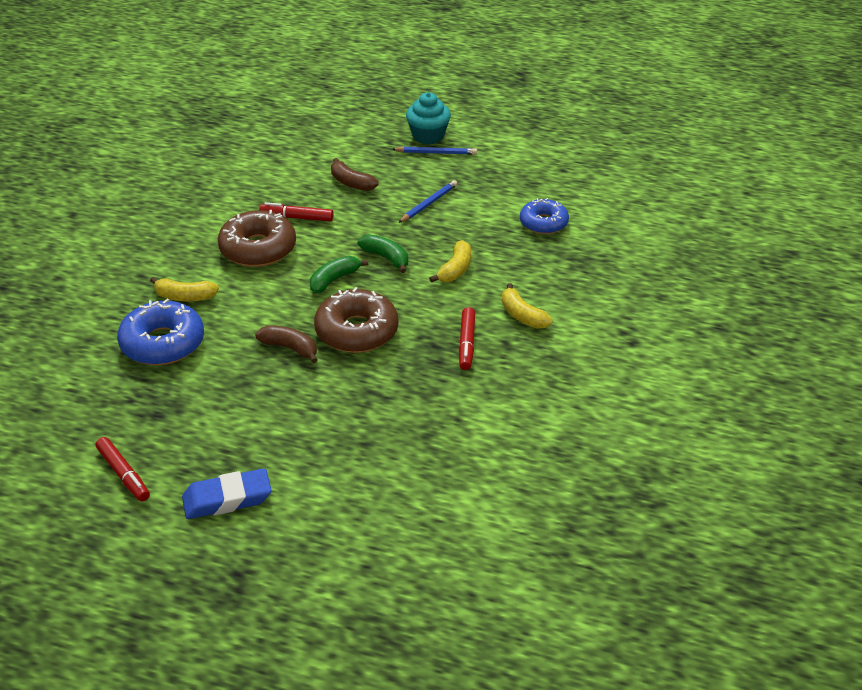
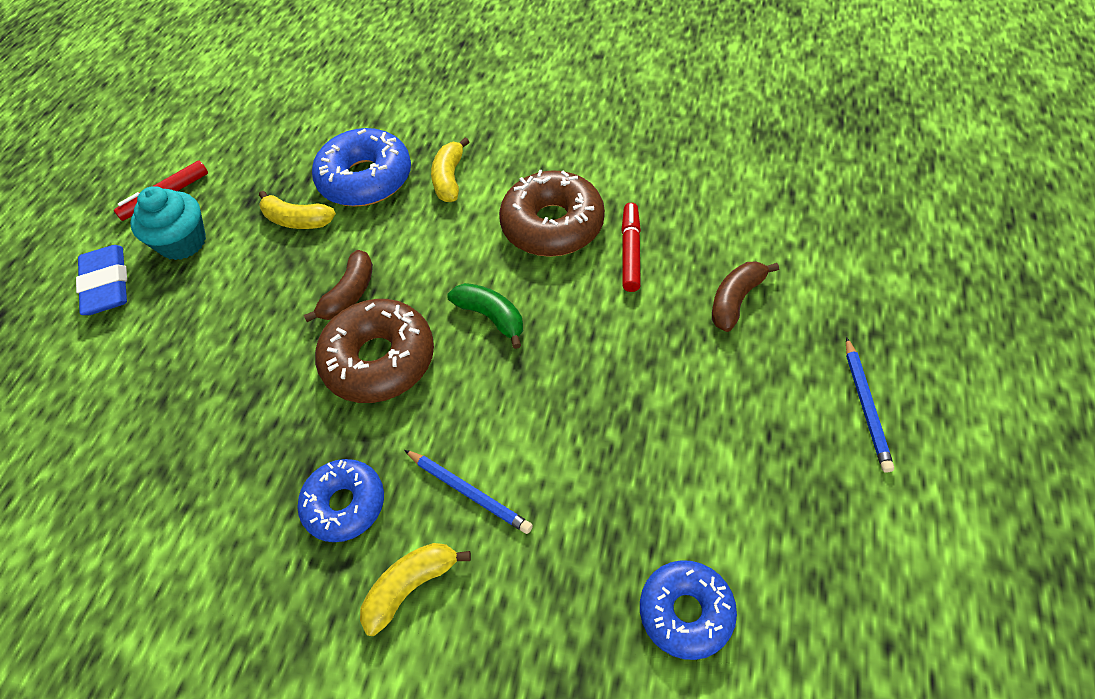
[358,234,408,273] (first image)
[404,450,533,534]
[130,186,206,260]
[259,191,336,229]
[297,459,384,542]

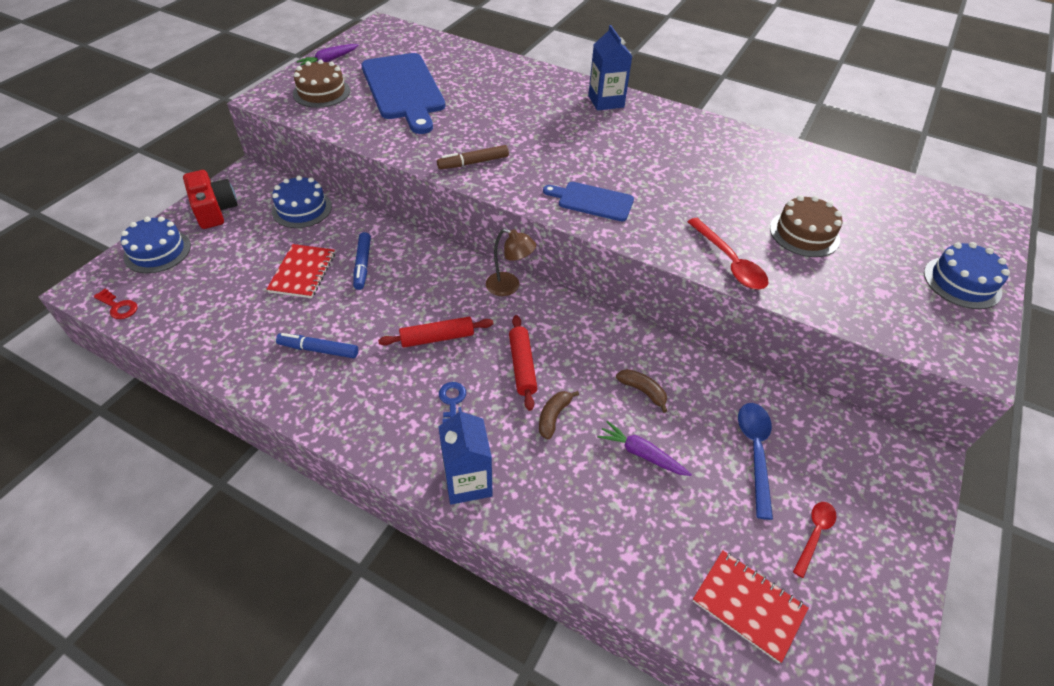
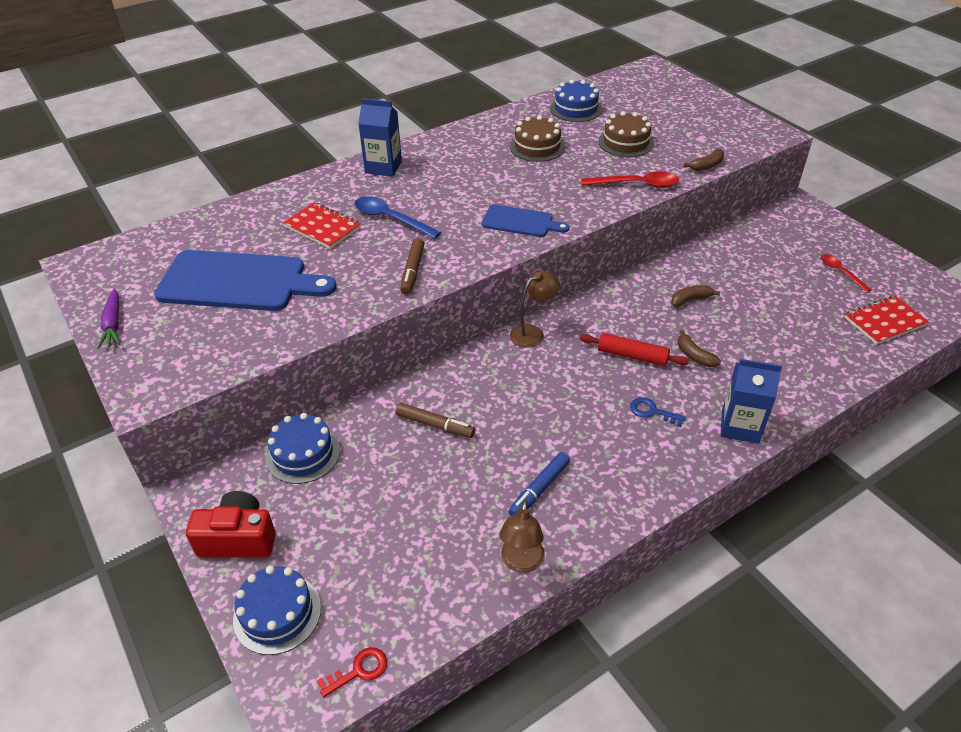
[378,317,493,348] (first image)
[597,421,692,476] (first image)
[499,499,545,573]
[684,149,724,171]
[283,202,361,249]
[510,115,565,162]
[355,196,441,239]
[550,80,602,122]
[396,403,475,438]
[482,205,569,237]

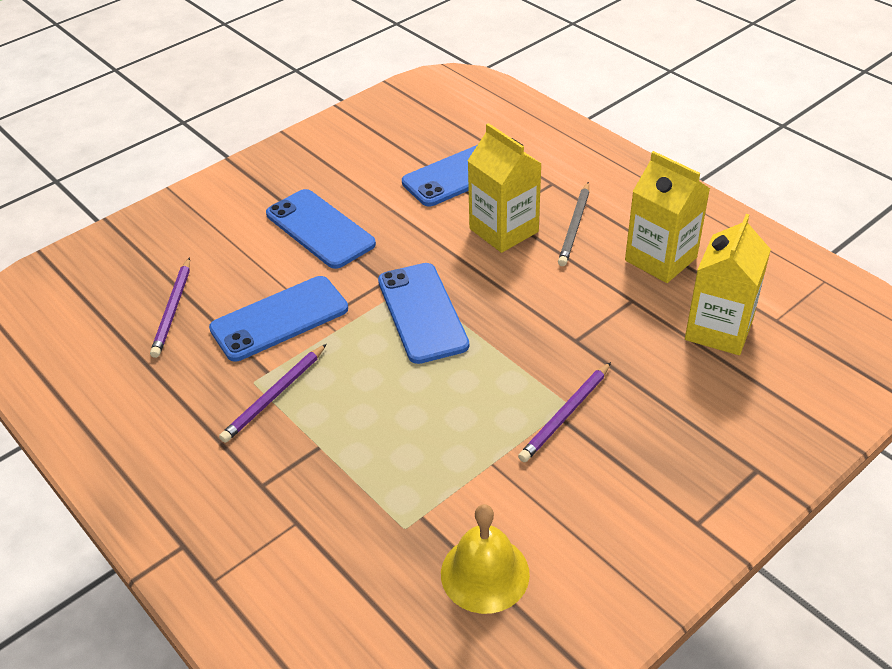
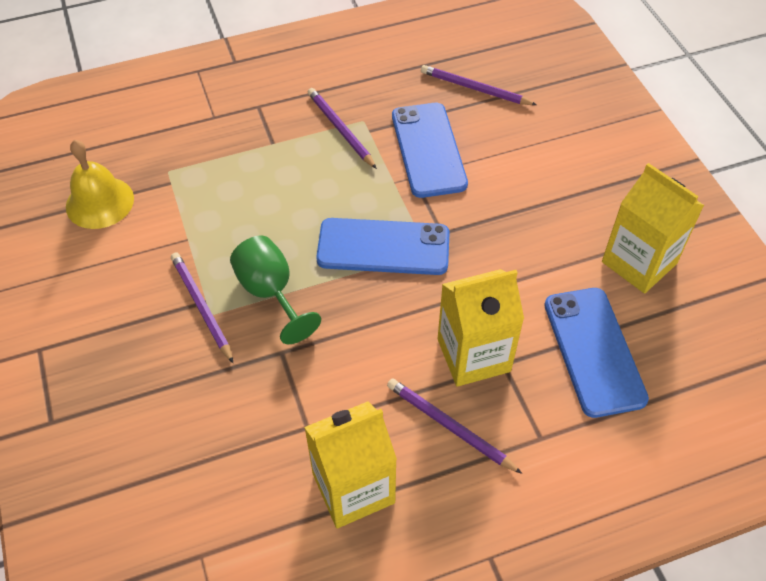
[266,189,376,269] (first image)
[230,235,321,344]
[602,163,704,293]
[387,378,522,474]

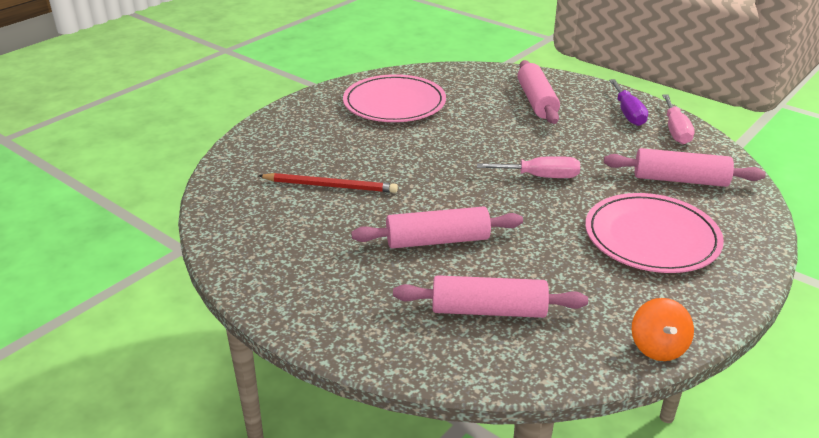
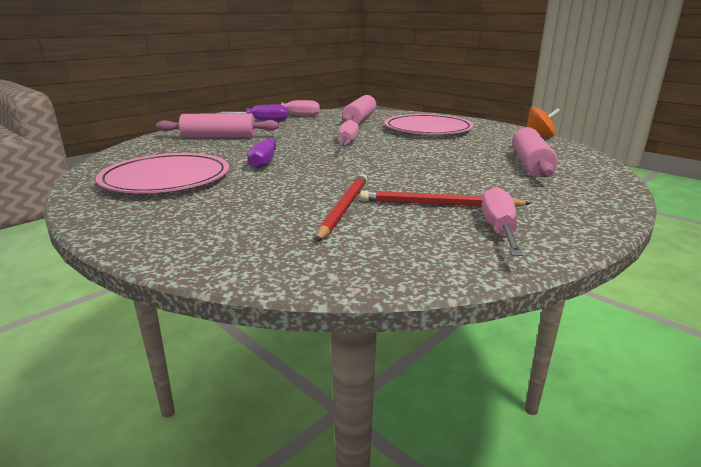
[351,206,523,248] (first image)
[247,135,281,169]
[360,191,531,207]
[482,187,523,256]

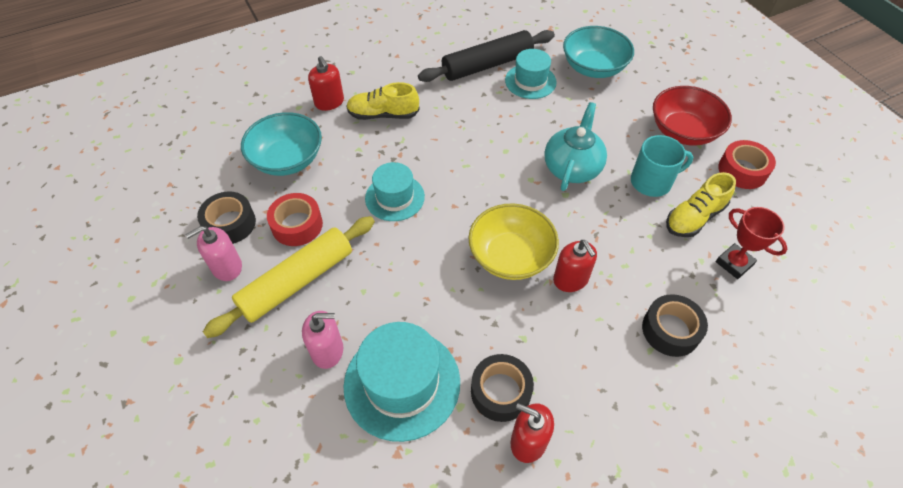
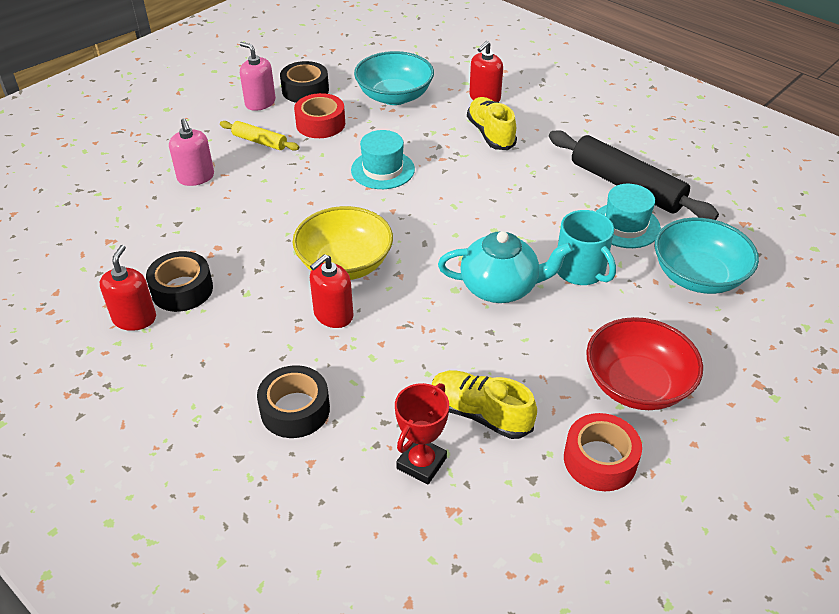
[343,322,460,442] (first image)
[557,210,616,285]
[220,121,299,151]

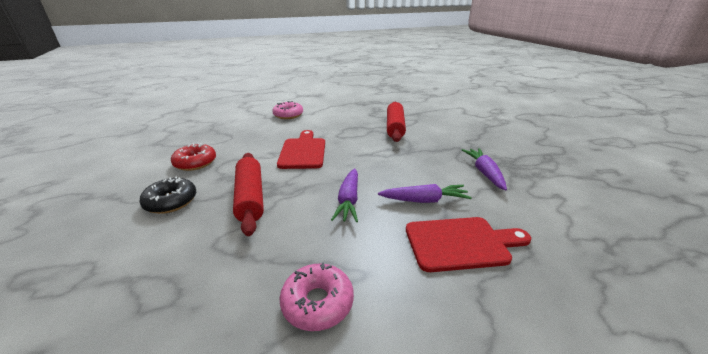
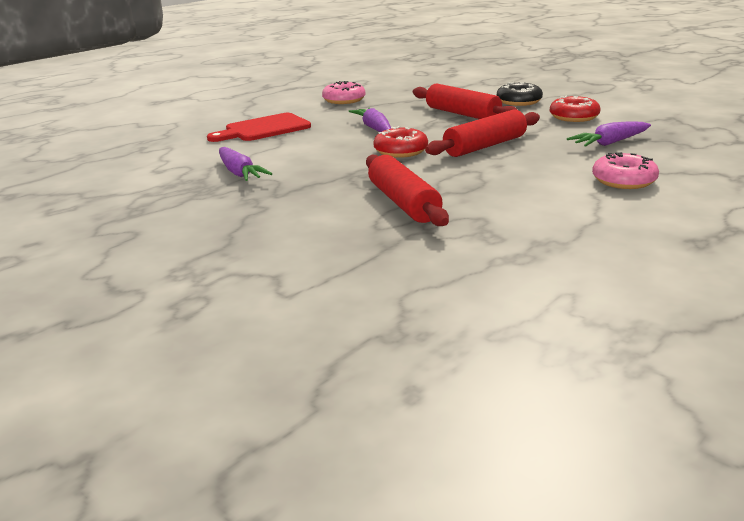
[373,126,428,158]
[567,121,651,146]
[425,109,540,157]

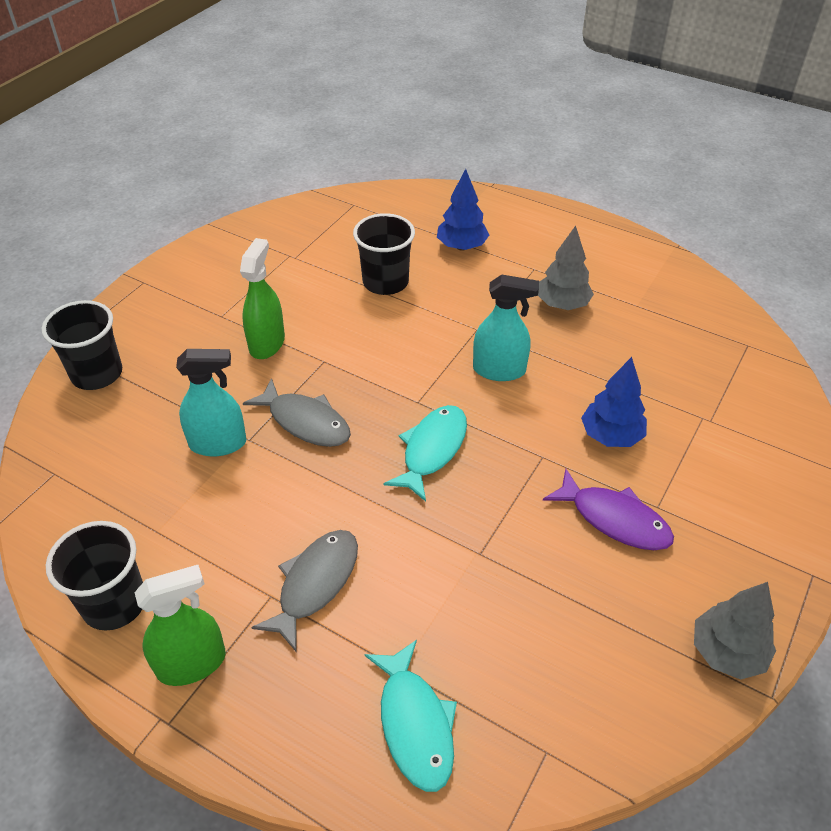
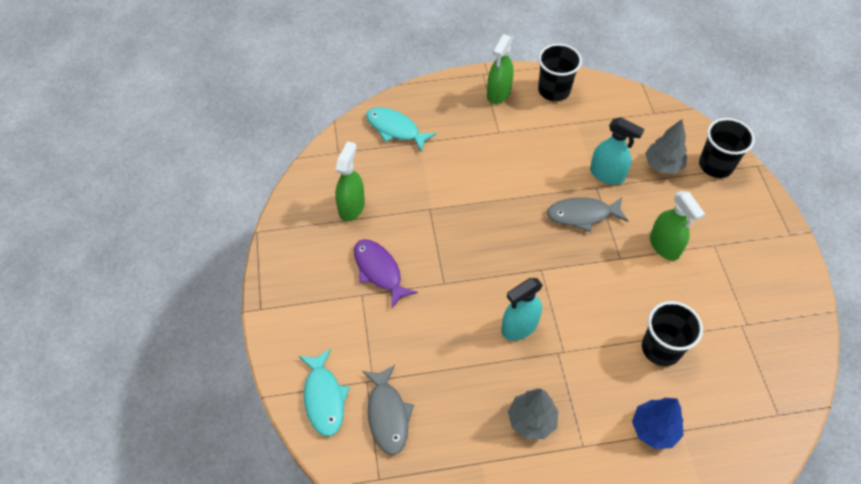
[581,357,647,447] (first image)
[335,141,365,221]
[362,365,414,455]
[299,349,350,437]
[645,119,687,174]
[590,117,644,185]
[354,239,418,309]

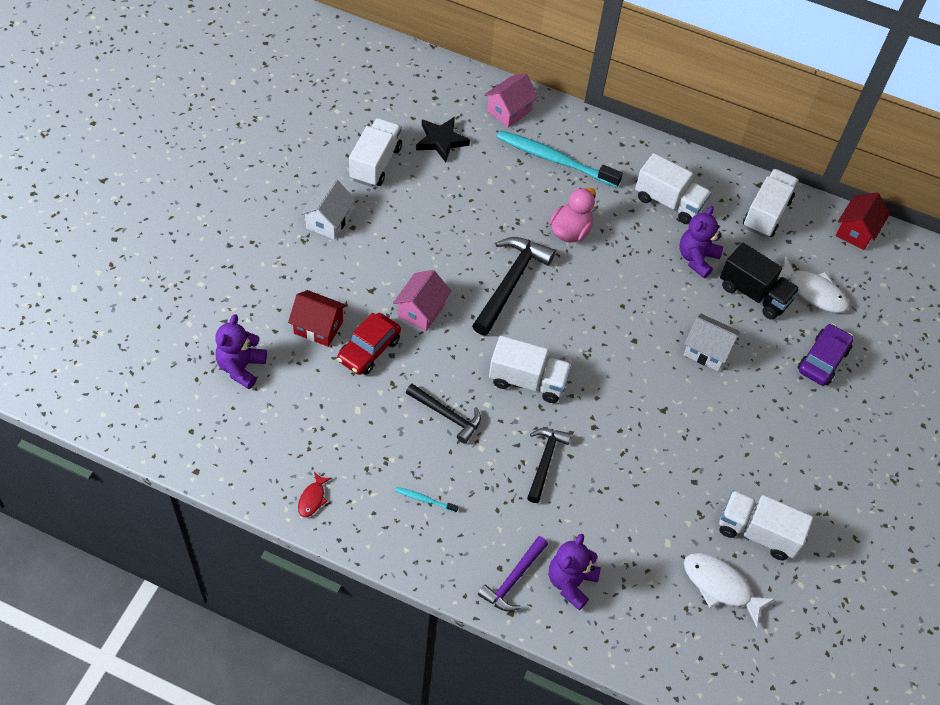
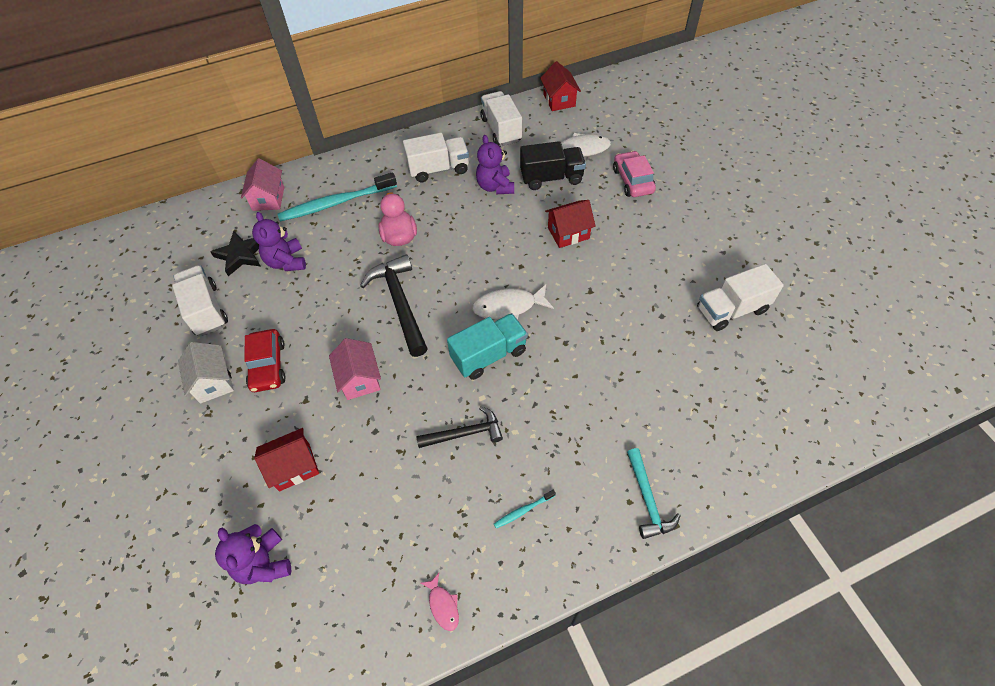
[527,428,571,503] (first image)
[244,329,286,392]
[252,212,306,271]
[472,284,554,320]
[421,573,459,631]
[627,448,681,539]
[447,313,528,380]
[545,200,596,248]
[613,151,656,197]

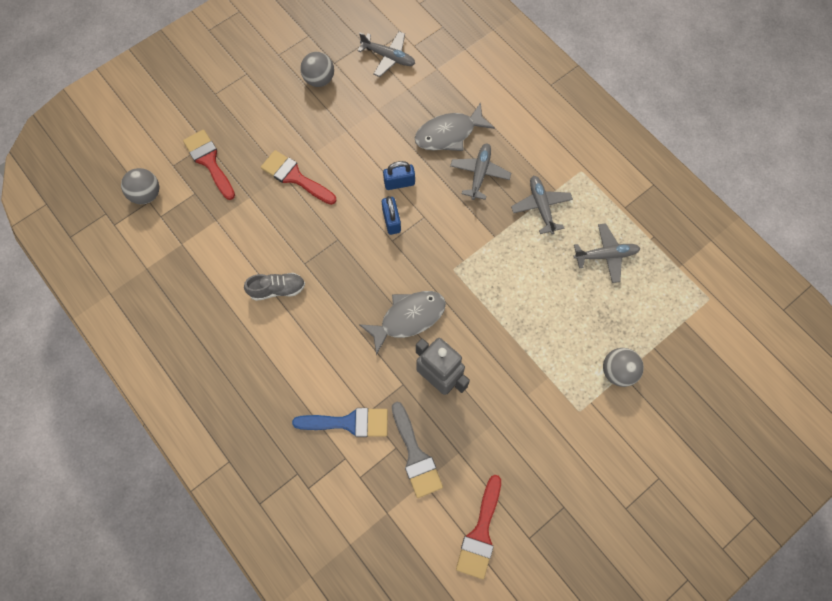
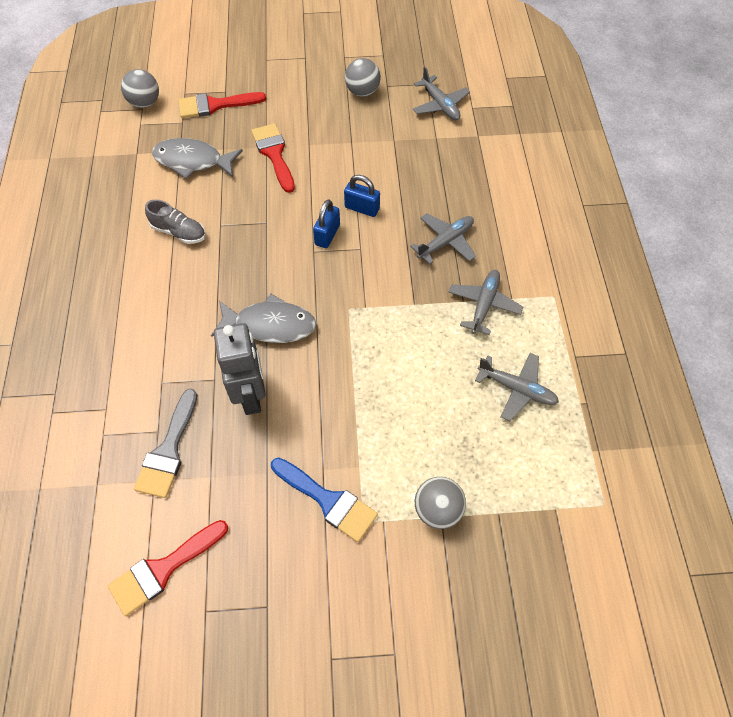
[271,458,378,542]
[152,138,243,179]
[178,92,266,118]

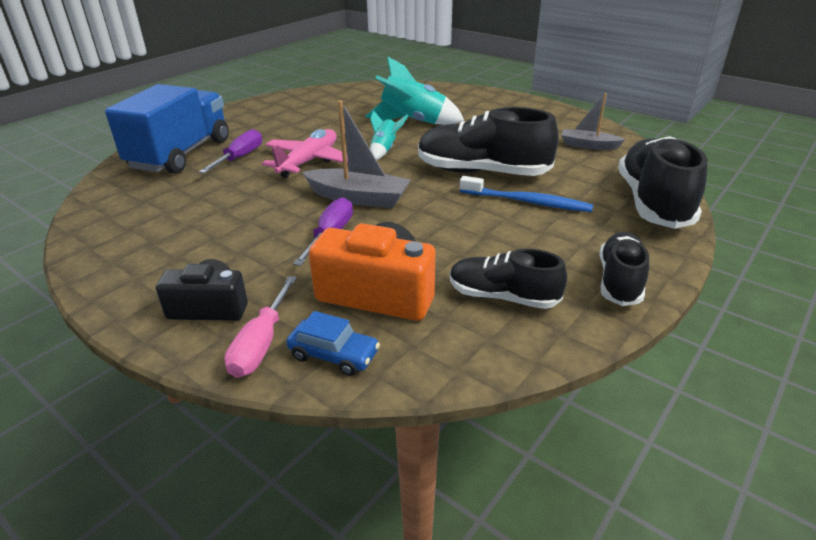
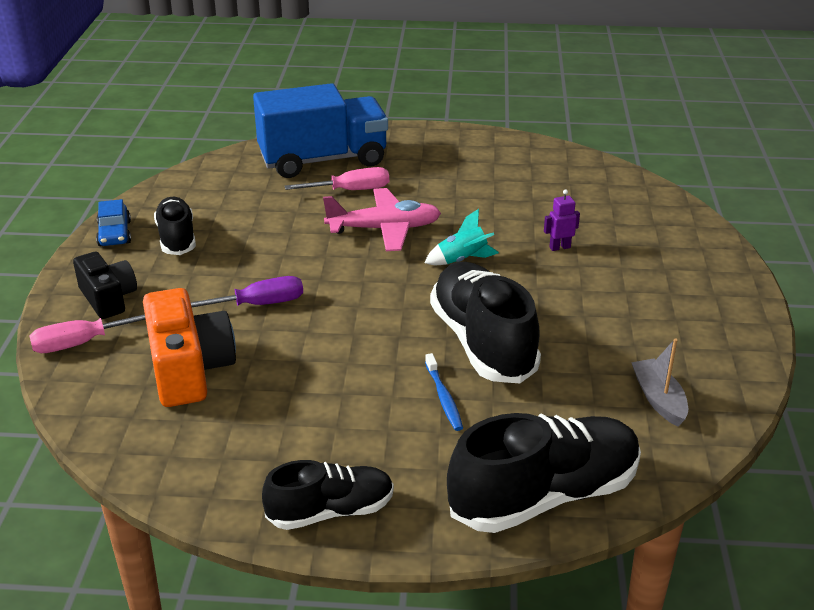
[302,101,411,208] (first image)
[96,199,131,246]
[154,197,196,255]
[544,189,580,251]
[285,167,389,190]
[425,353,463,431]

